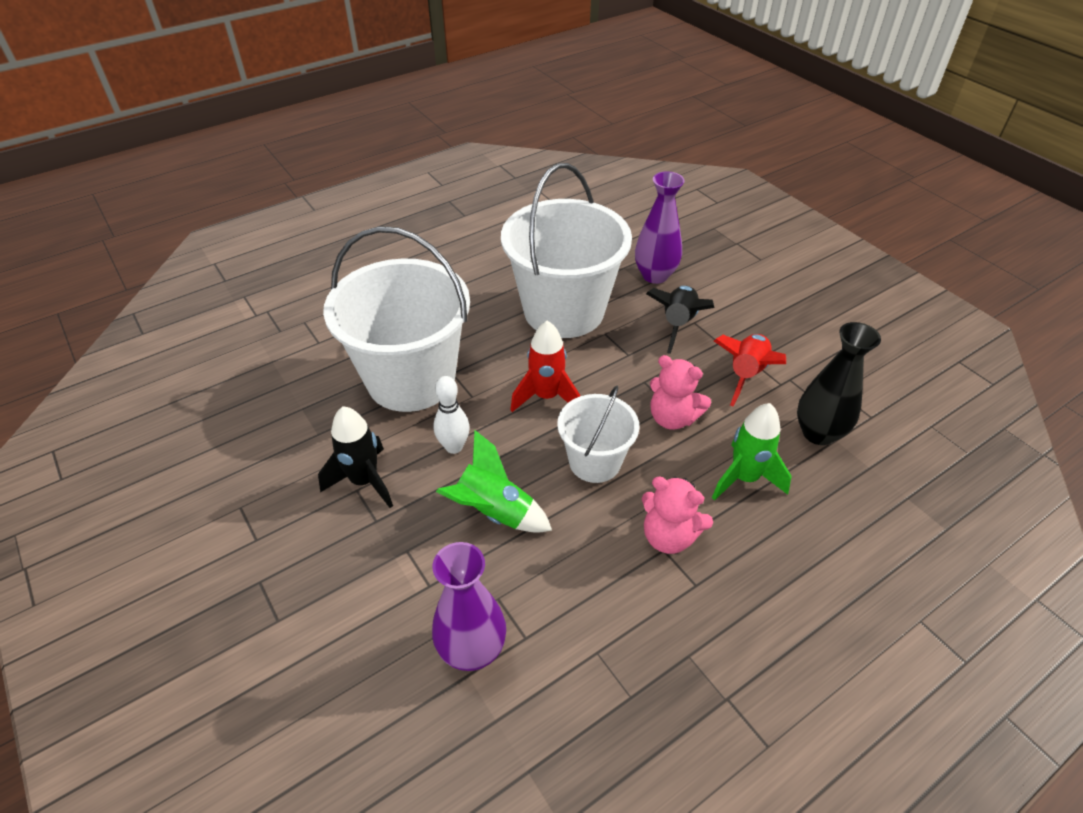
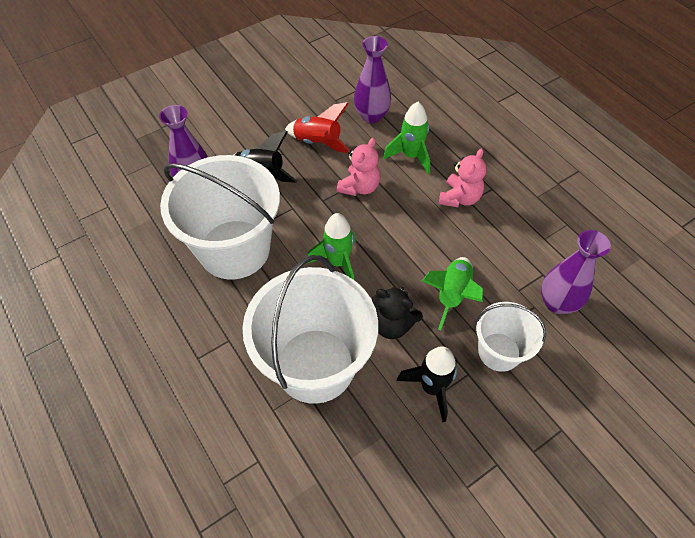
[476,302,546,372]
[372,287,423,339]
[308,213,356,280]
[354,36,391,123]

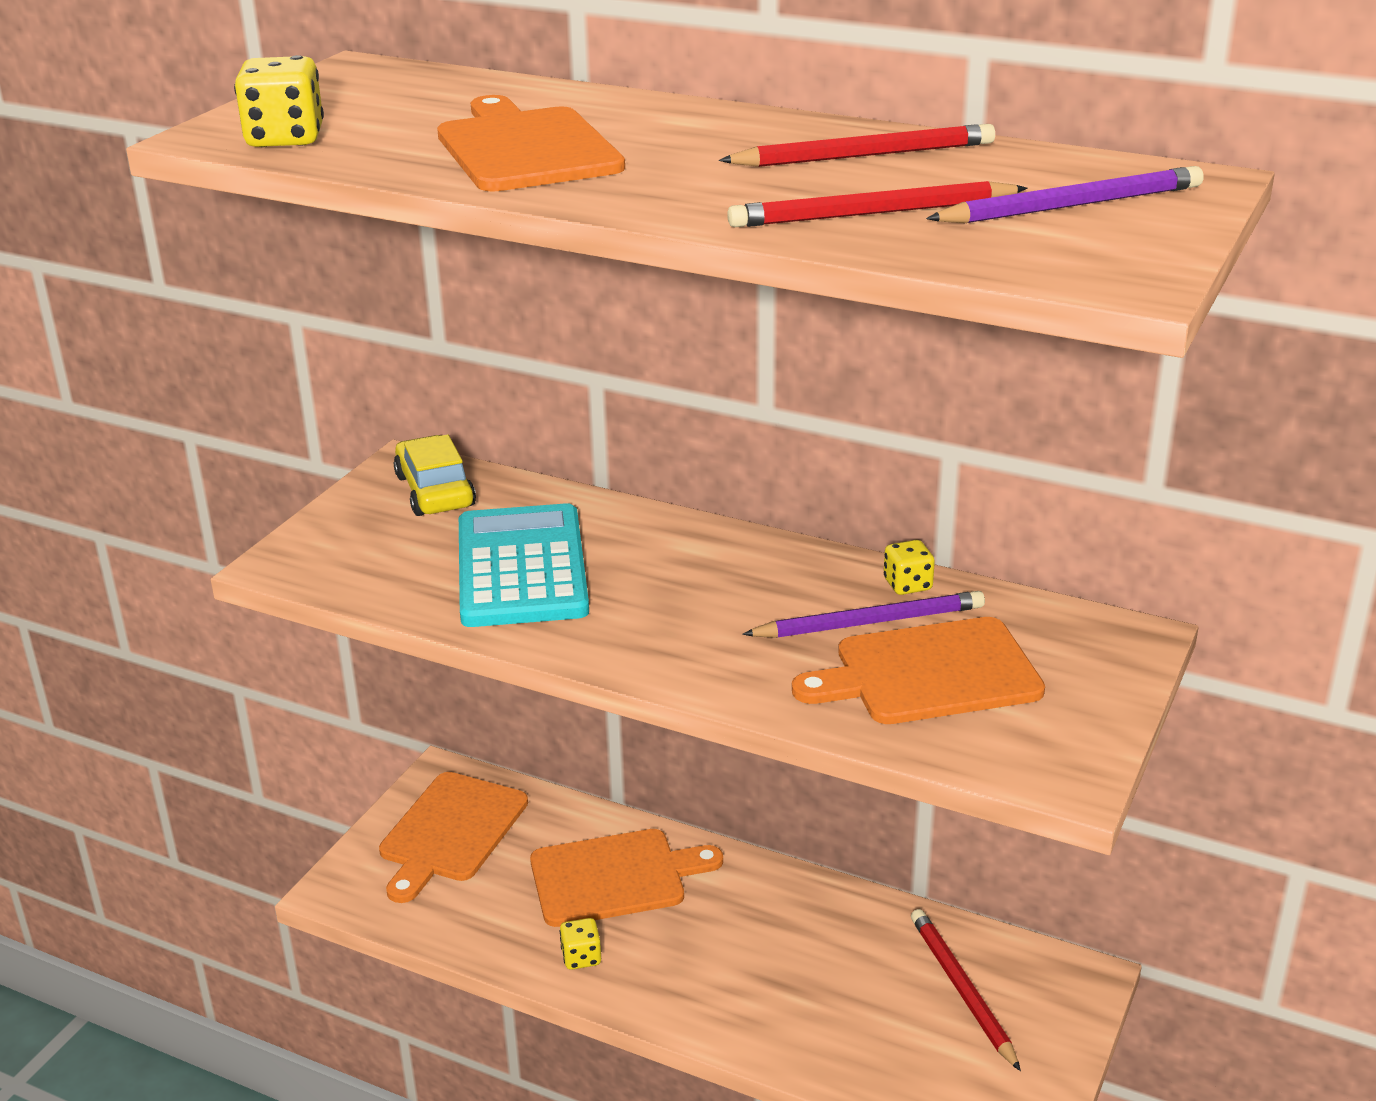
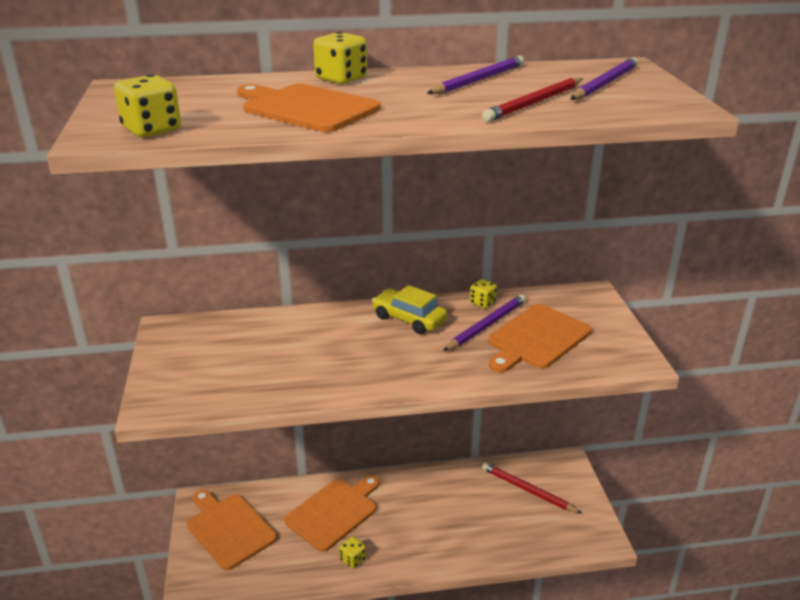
[459,503,589,627] (first image)
[313,32,367,84]
[372,285,447,334]
[427,56,524,94]
[187,490,277,570]

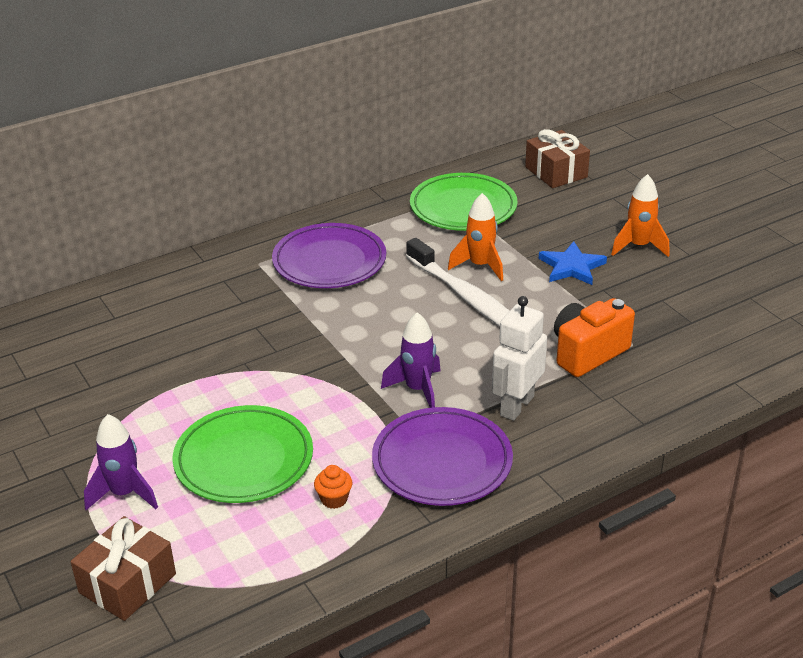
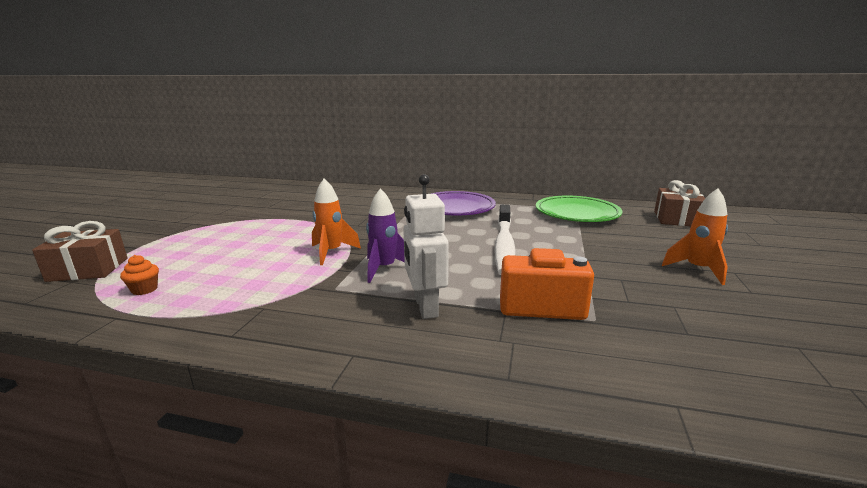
[84,414,158,510] (first image)
[173,405,313,503] (first image)
[372,407,513,506] (first image)
[539,241,607,285] (first image)
[120,255,159,295]
[312,178,361,265]
[403,174,449,319]

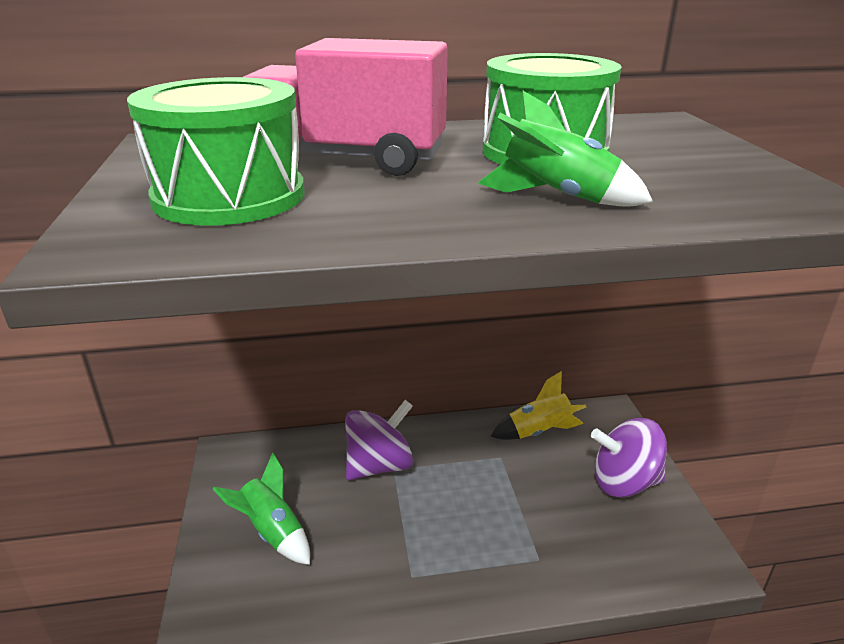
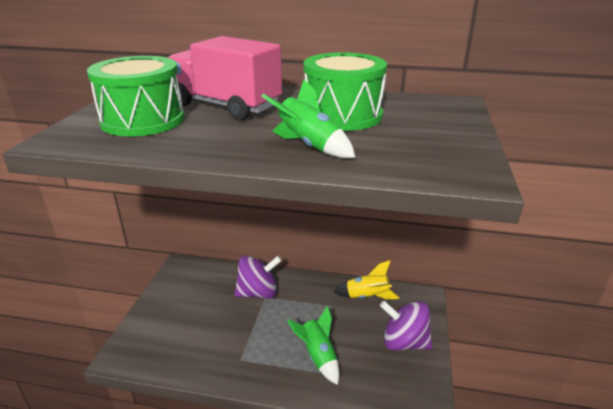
[287,306,339,385]

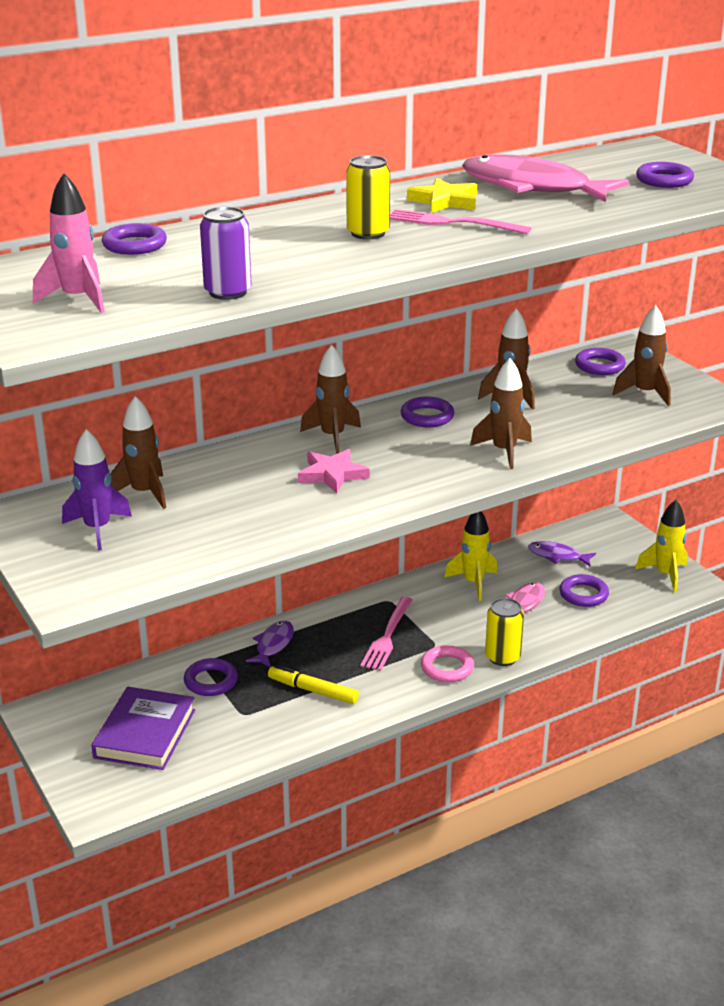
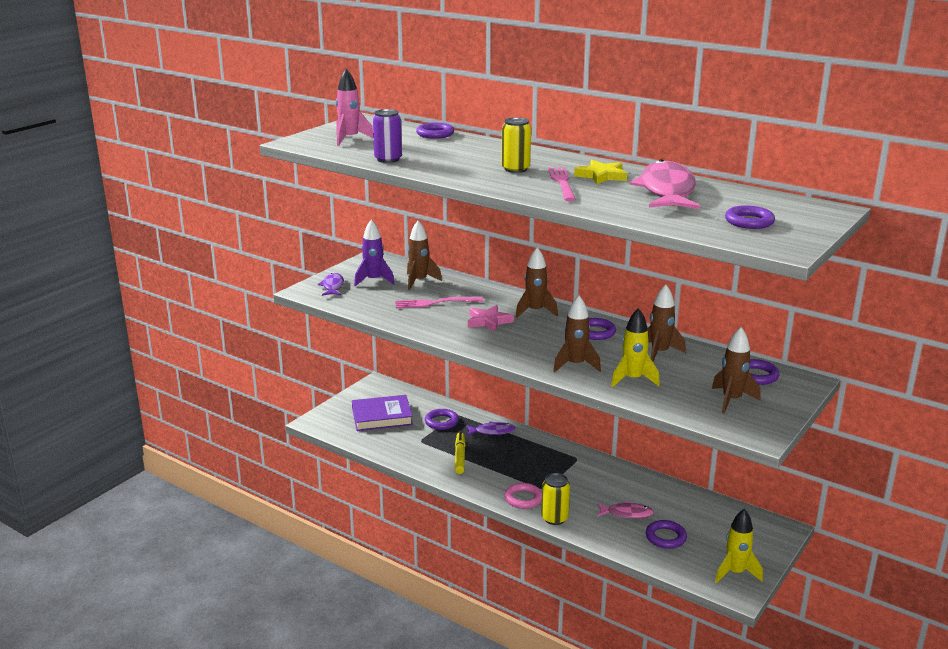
[395,297,484,308]
[611,308,660,388]
[318,273,344,296]

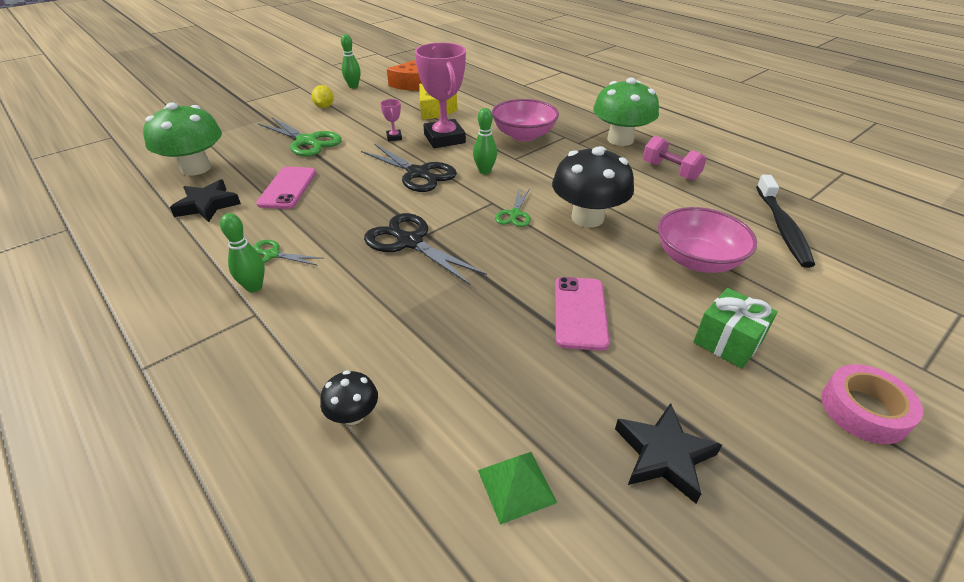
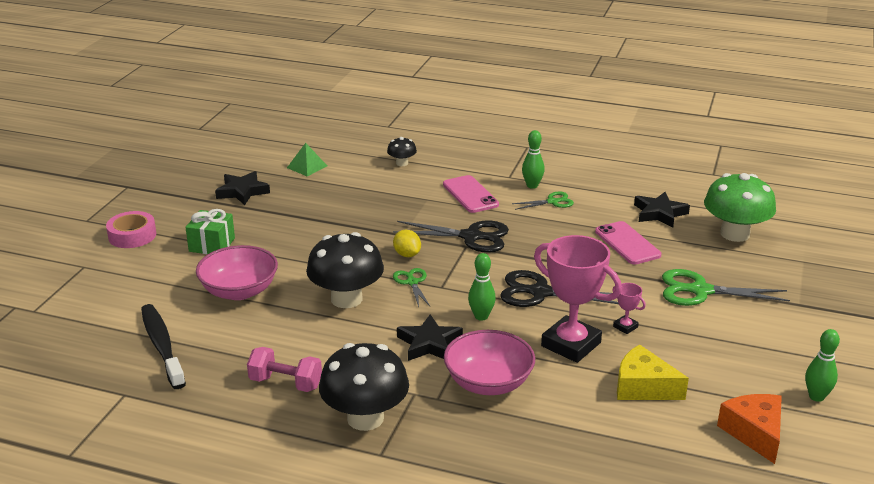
[397,314,463,361]
[393,230,421,257]
[443,175,499,213]
[319,343,409,431]

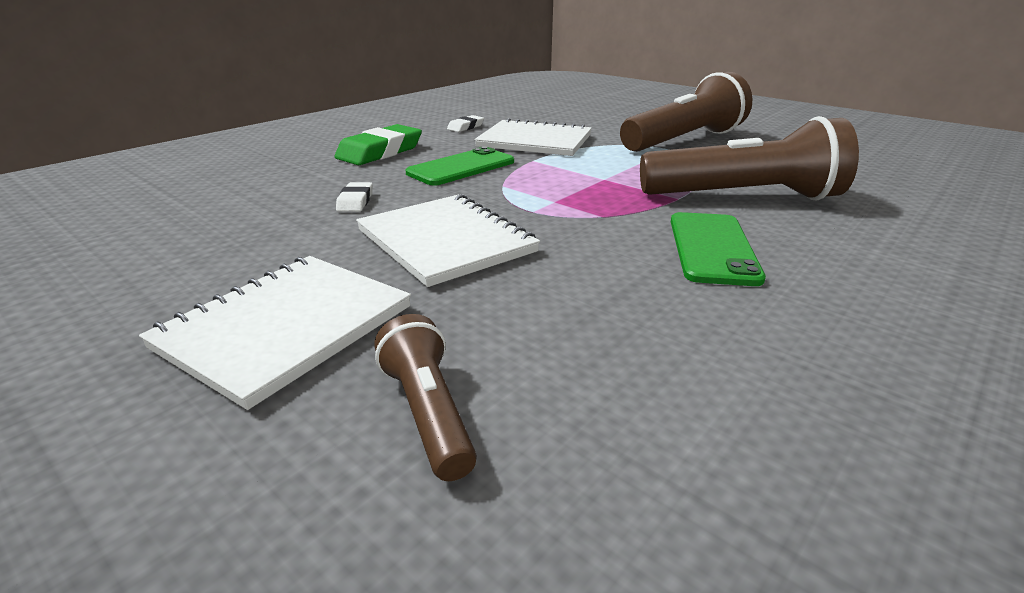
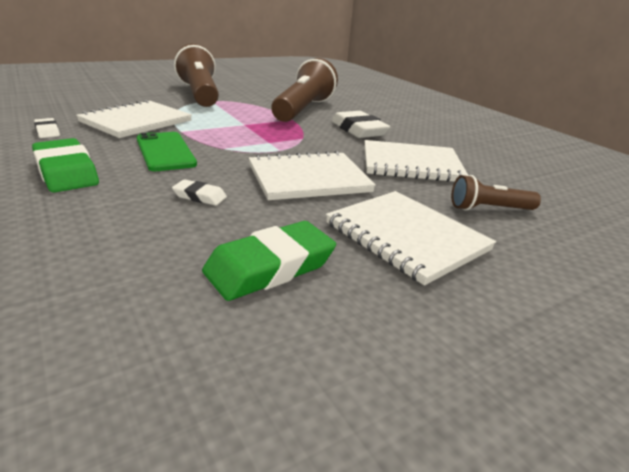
[202,221,336,301]
[364,140,468,182]
[331,111,391,138]

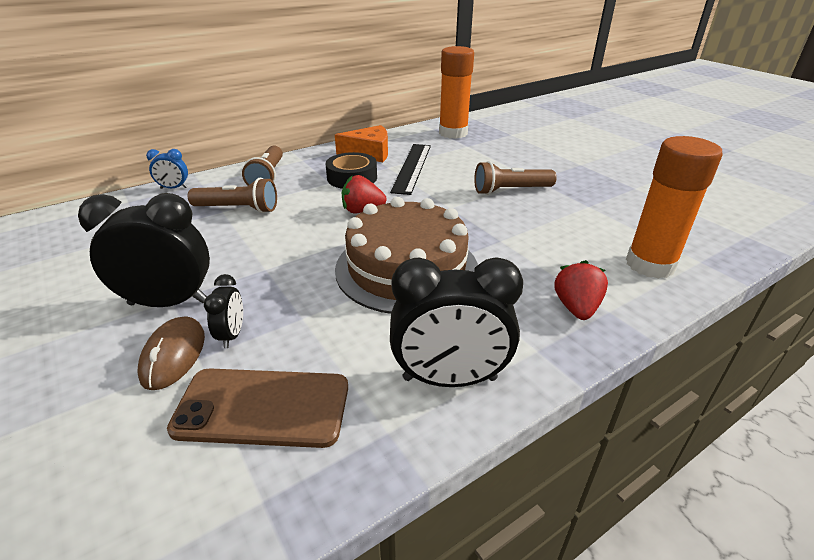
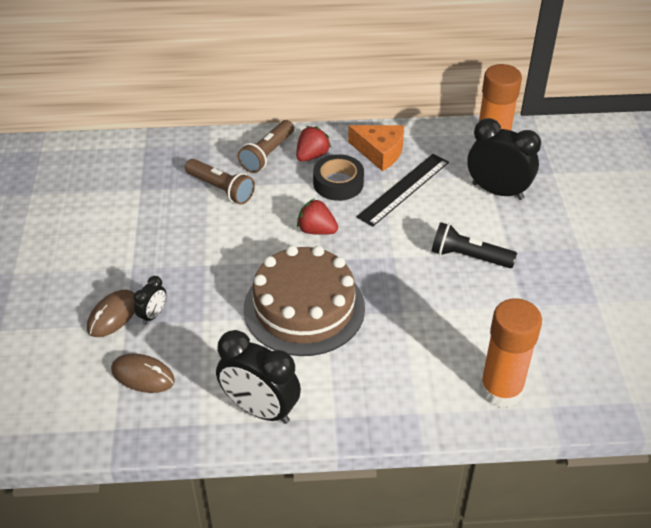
[146,149,188,189] (first image)
[467,118,541,200]
[296,126,331,162]
[111,353,175,393]
[431,222,517,268]

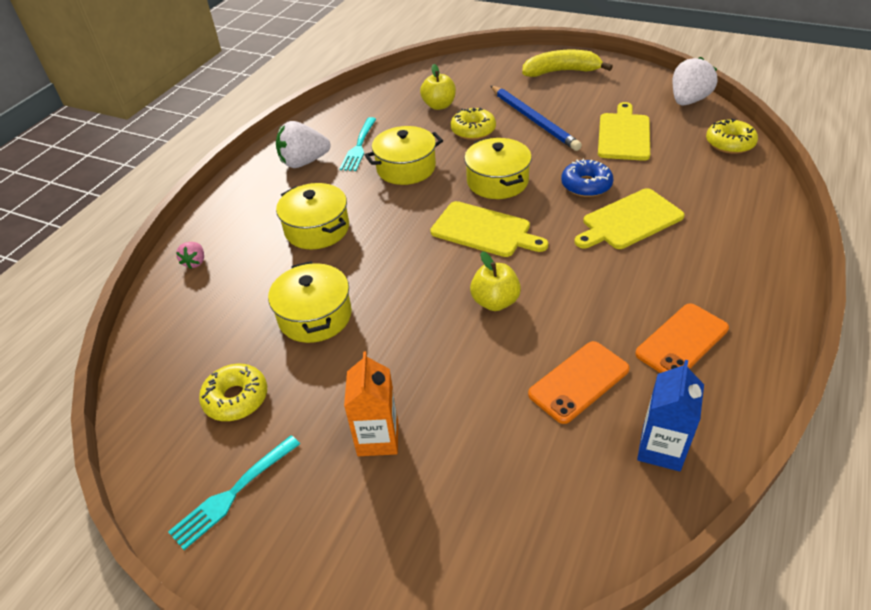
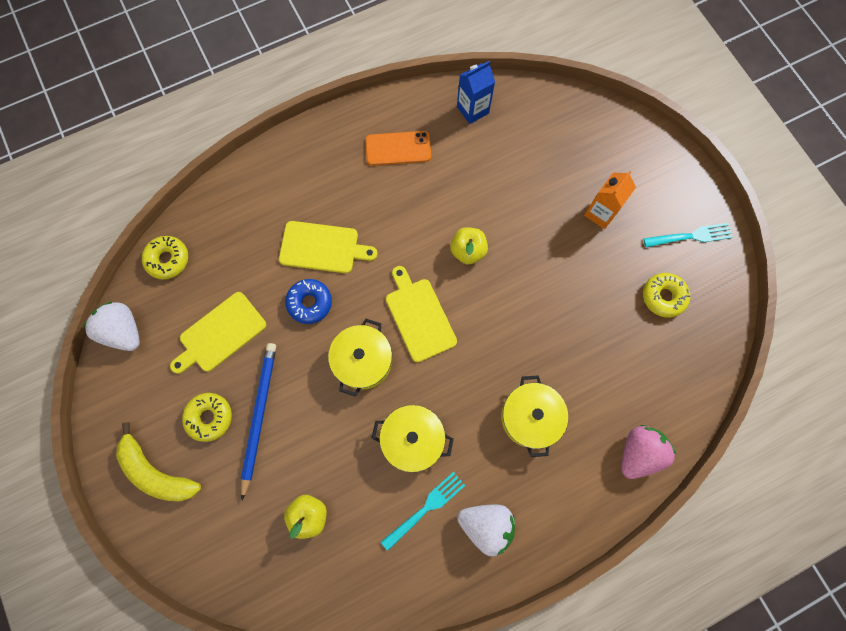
[268,261,352,343] (first image)
[528,341,630,424] (first image)
[182,393,232,442]
[83,301,140,351]
[621,425,677,479]

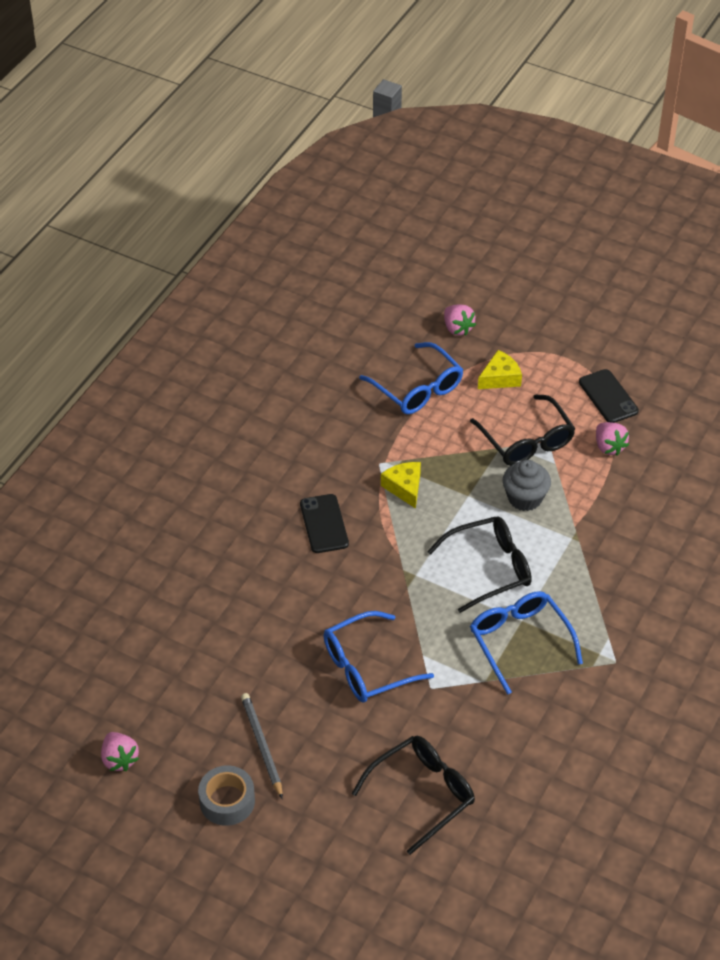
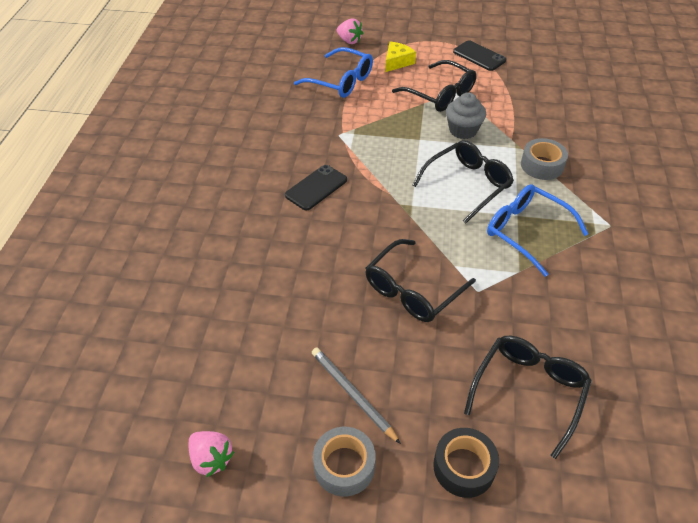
[381,462,421,509] (first image)
[596,422,629,456] (first image)
[433,428,499,498]
[521,138,568,180]
[366,239,476,322]
[285,165,347,211]

